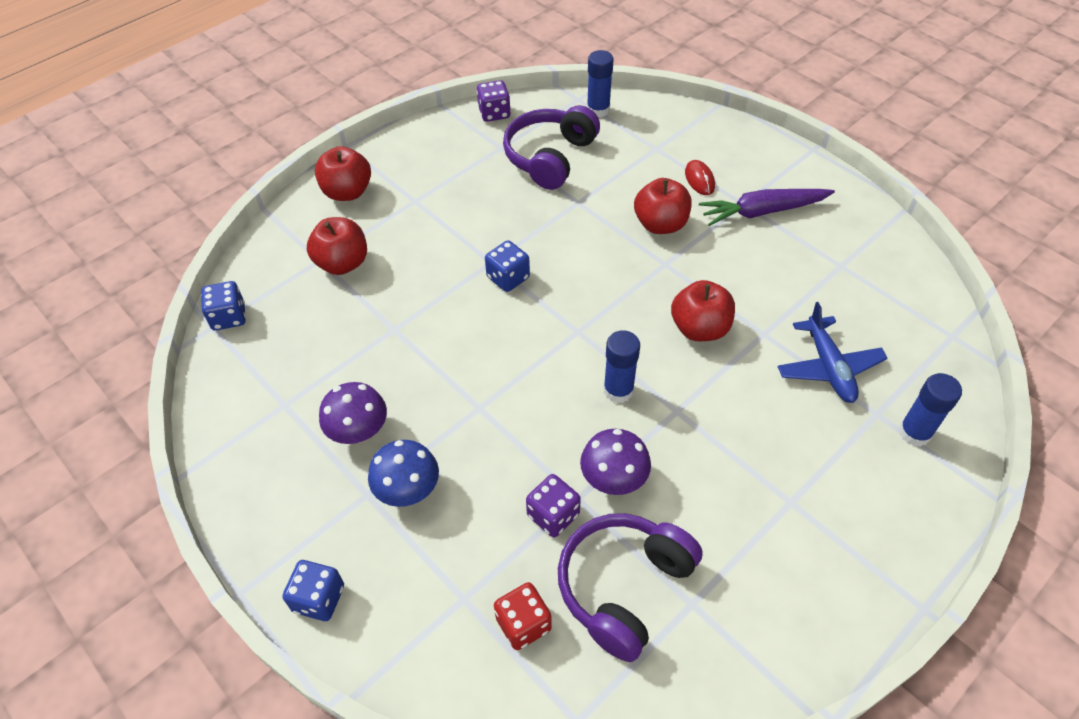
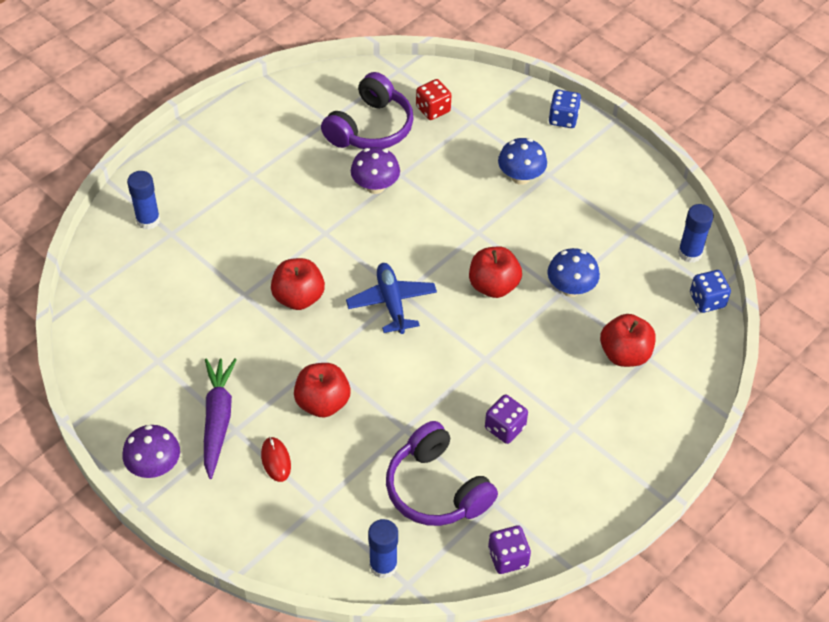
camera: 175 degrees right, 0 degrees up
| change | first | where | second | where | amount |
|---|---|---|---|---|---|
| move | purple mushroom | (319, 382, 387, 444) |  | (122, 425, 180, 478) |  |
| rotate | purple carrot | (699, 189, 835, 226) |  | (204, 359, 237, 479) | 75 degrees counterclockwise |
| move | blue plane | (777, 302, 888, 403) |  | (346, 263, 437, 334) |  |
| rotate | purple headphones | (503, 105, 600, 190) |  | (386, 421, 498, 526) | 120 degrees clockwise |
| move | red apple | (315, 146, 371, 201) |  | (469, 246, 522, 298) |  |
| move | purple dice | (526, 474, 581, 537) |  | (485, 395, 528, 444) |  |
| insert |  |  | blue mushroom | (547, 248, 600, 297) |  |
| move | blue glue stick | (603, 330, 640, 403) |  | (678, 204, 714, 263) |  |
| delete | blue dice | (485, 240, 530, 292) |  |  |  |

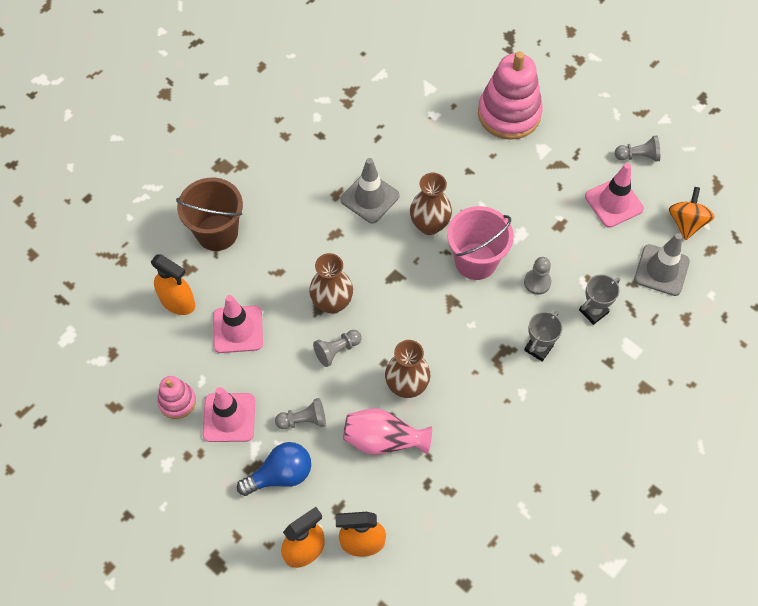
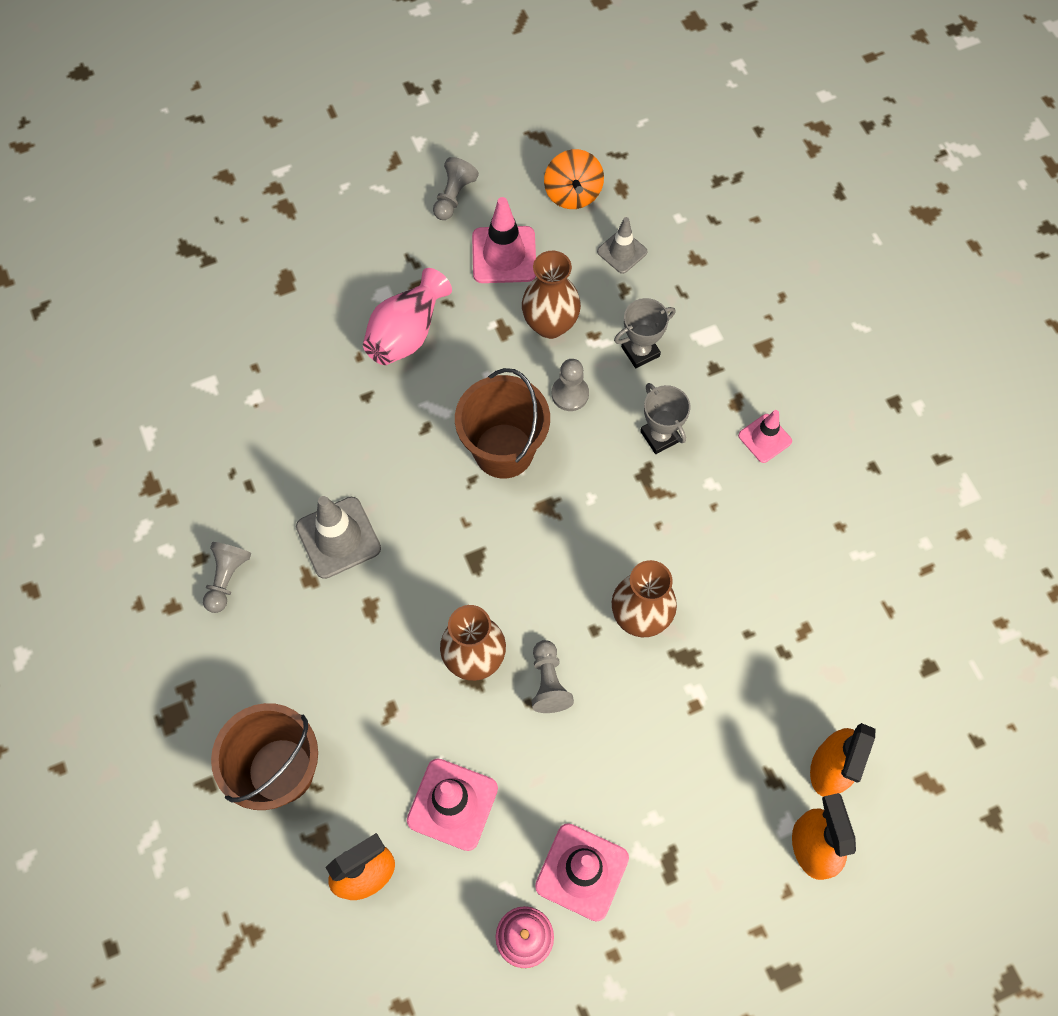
camera: 65 degrees left, 5 degrees up
| change | first | where | second | where | amount |
|---|---|---|---|---|---|
| move | grey pawn | (275, 398, 326, 429) |  | (203, 542, 251, 613) |  |
| move | pink vase | (343, 408, 432, 455) |  | (363, 268, 452, 365) |  |
| recolor | pink bucket | (447, 206, 514, 280) | brown bucket | (455, 368, 550, 478) |  |
| move | brown vase | (410, 173, 452, 235) |  | (522, 251, 581, 339) |  |
| rotate | orange spinning top | (669, 187, 715, 240) |  | (544, 149, 604, 209) | 135 degrees counterclockwise |
| resize | grey traffic cone | (634, 233, 690, 296) |  | (597, 217, 647, 274) | x0.62 |
| rotate | grey trophy | (579, 274, 620, 325) |  | (614, 298, 676, 368) | 75 degrees clockwise |
| insert |  |  | pink traffic cone | (738, 410, 792, 463) |  |
| delete | blue light bulb | (237, 442, 311, 496) |  |  |  |
| delete | pink stacking toy | (478, 51, 543, 140) |  |  |  |

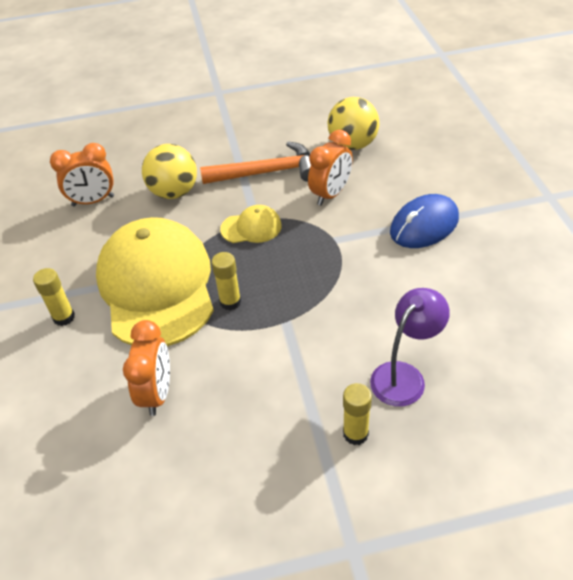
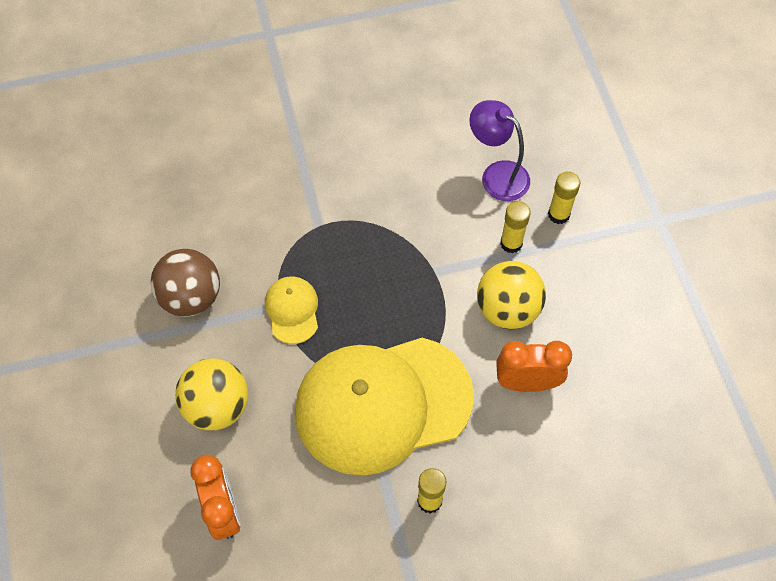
camera: 95 degrees left, 15 degrees up
| change | first | where | second | where | amount |
|---|---|---|---|---|---|
| replace | orange hammer | (200, 141, 311, 184) | brown ball | (151, 249, 220, 317) |  |
| move | yellow ball | (327, 97, 379, 150) |  | (477, 261, 546, 329) |  |
| move | yellow glue stick | (211, 252, 241, 310) |  | (500, 201, 531, 253) |  |
| delete | orange clock | (308, 130, 353, 206) |  |  |  |
| delete | blue mouse | (390, 194, 459, 248) |  |  |  |

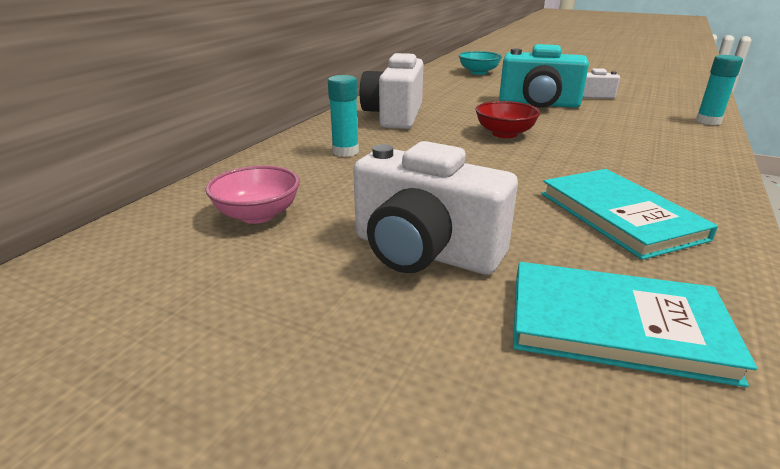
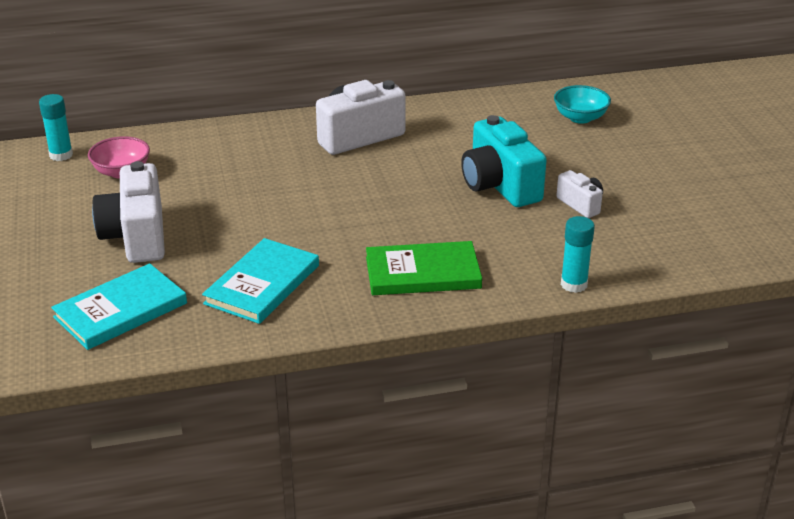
camera: 50 degrees right, 5 degrees up
| change | first | where | second | where | amount |
|---|---|---|---|---|---|
| move | turquoise glue stick | (328, 75, 359, 157) |  | (39, 94, 73, 161) |  |
| rotate | turquoise book | (513, 262, 757, 387) |  | (51, 263, 187, 350) | 75 degrees clockwise |
| insert |  |  | green book | (366, 241, 482, 295) |  |
| delete | red bowl | (476, 101, 541, 138) |  |  |  |

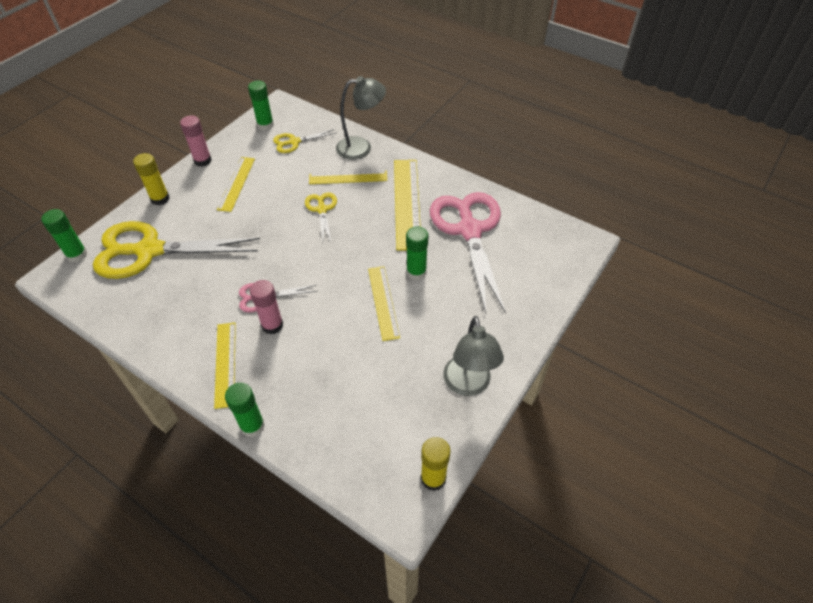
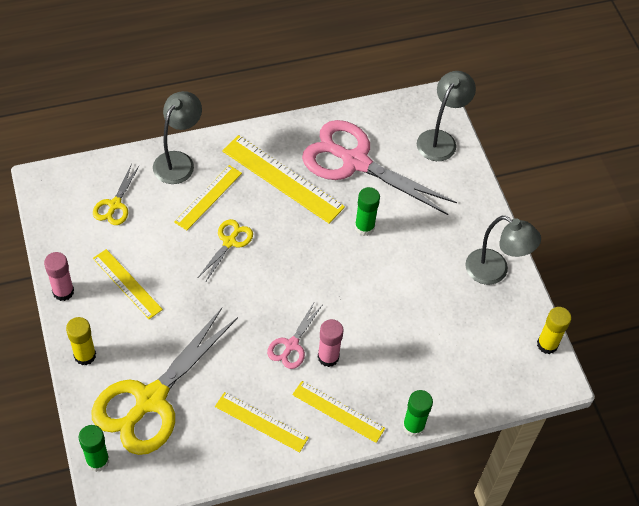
camera: 55 degrees left, 5 degrees up
| change | first | where | second | where | amount |
|---|---|---|---|---|---|
| rotate | yellow scissors | (305, 192, 337, 241) |  | (198, 219, 253, 283) | 90 degrees clockwise |
| move | yellow ruler | (368, 266, 400, 341) |  | (215, 392, 309, 452) |  |
| insert |  |  | grey lamp | (417, 71, 476, 161) |  |
| delete | green glue stick | (248, 80, 274, 131) |  |  |  |

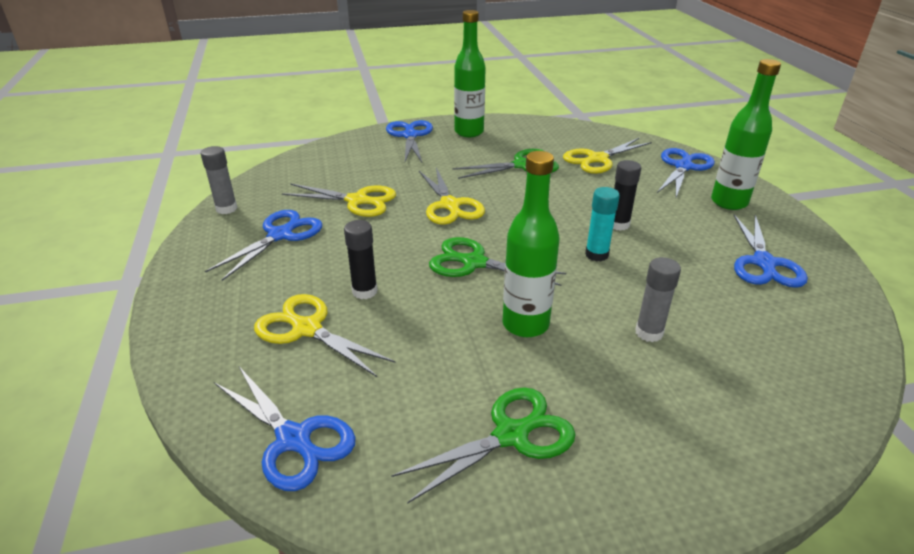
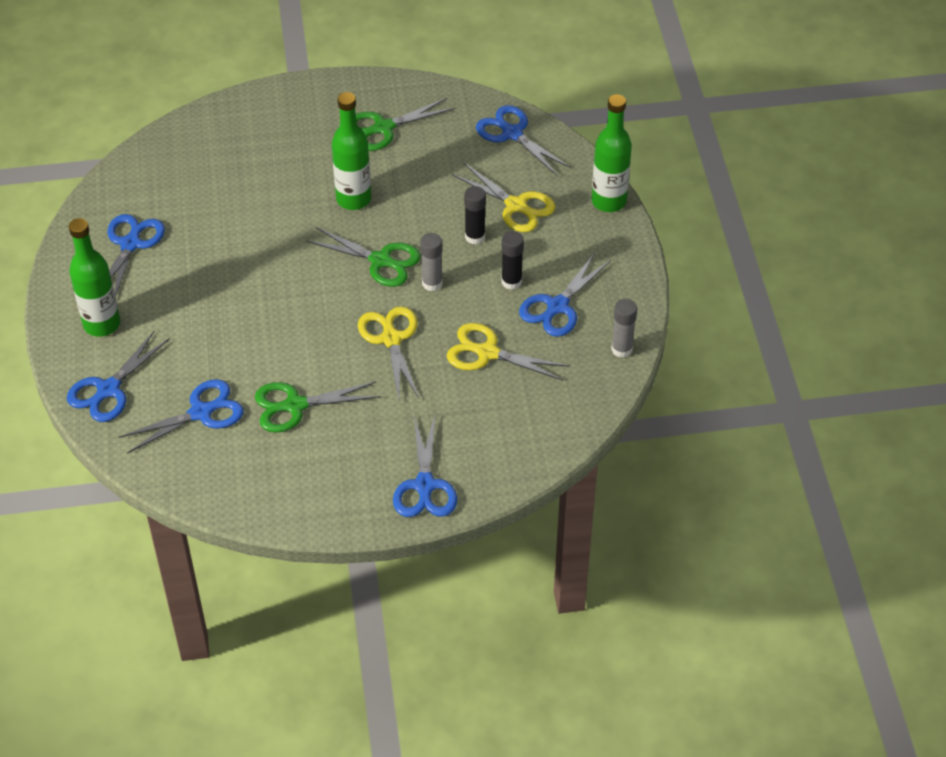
camera: 175 degrees left, 15 degrees up
| change | first | where | second | where | amount |
|---|---|---|---|---|---|
| recolor | yellow scissors | (563, 138, 652, 174) | blue scissors | (118, 379, 244, 454) |  |
| move | grey glue stick | (635, 257, 681, 342) |  | (420, 233, 443, 291) |  |
| move | black glue stick | (613, 160, 641, 231) |  | (501, 231, 524, 290) |  |
| move | green bottle | (454, 10, 486, 137) |  | (592, 94, 632, 212) |  |
| delete | turquoise glue stick | (585, 187, 620, 261) |  |  |  |

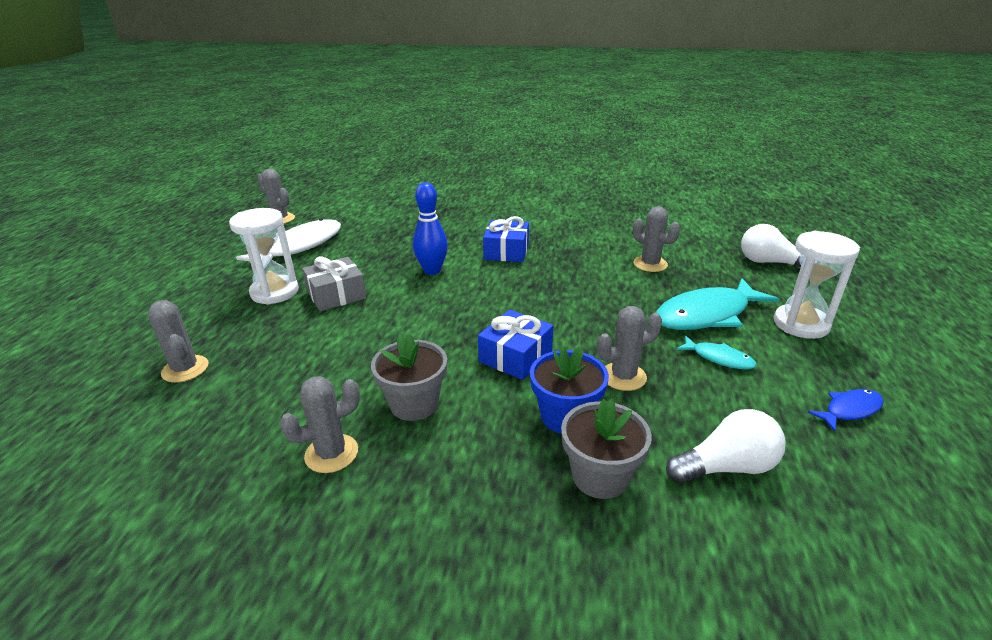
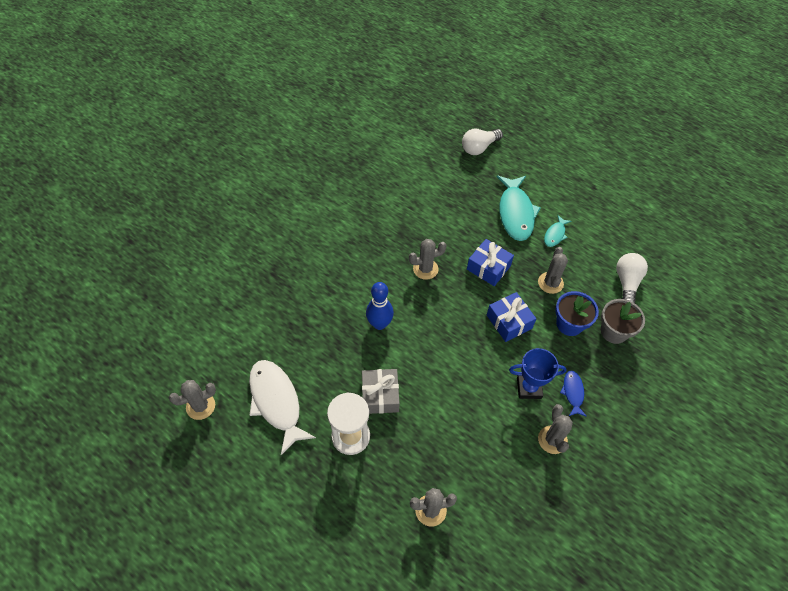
camera: 65 degrees left, 25 degrees up
| change | first | where | second | where | amount |
|---|---|---|---|---|---|
| move | grey cactus | (633, 206, 680, 272) |  | (409, 239, 447, 280) |  |
| move | blue gift | (483, 216, 529, 262) |  | (467, 239, 514, 286) |  |
| replace | grey flower pot | (371, 334, 447, 421) | blue trophy | (509, 348, 567, 399) |  |
| rotate | turquoise fish | (676, 336, 757, 370) |  | (544, 215, 571, 247) | 150 degrees clockwise |
| move | blue fish | (808, 389, 884, 432) |  | (560, 370, 587, 417) |  |
| delete | white hourglass | (774, 231, 860, 339) |  |  |  |

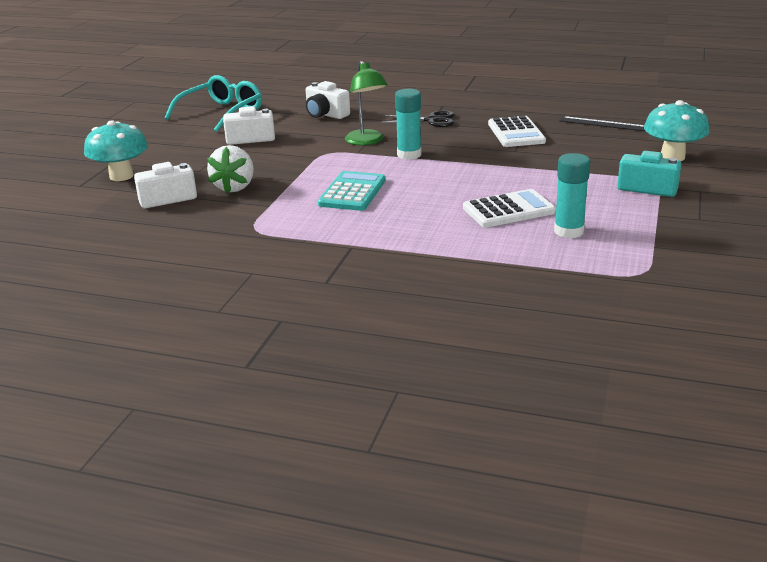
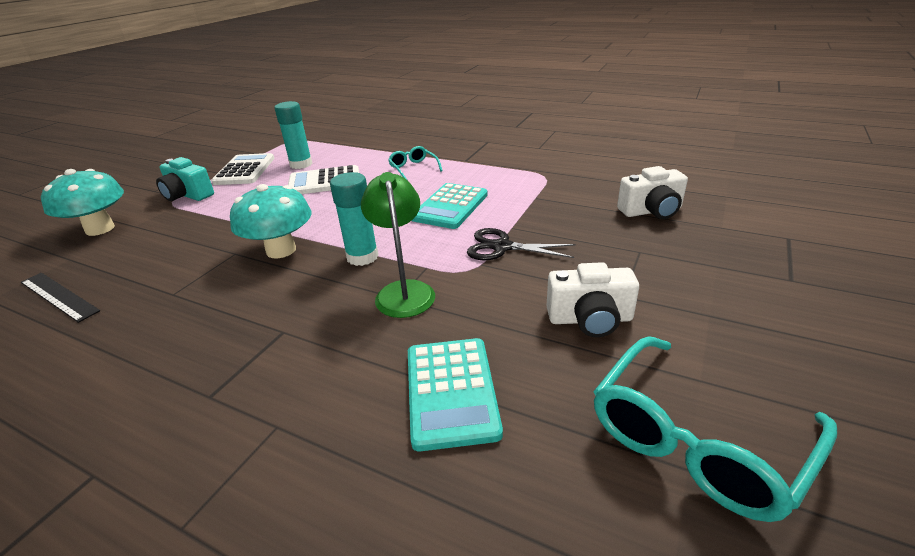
camera: 170 degrees left, 5 degrees up
| change | first | where | second | where | amount |
|---|---|---|---|---|---|
| move | white calculator | (488, 116, 546, 147) |  | (211, 153, 274, 185) |  |
| move | turquoise mushroom | (84, 120, 148, 181) |  | (230, 184, 312, 259) |  |
| insert |  |  | turquoise glasses | (388, 146, 443, 180) |  |
| replace | white camera | (306, 81, 350, 119) | turquoise calculator | (408, 338, 503, 451) |  |
| move | black scissors | (381, 110, 455, 127) |  | (467, 228, 576, 260) |  |
| delete | white strawberry | (207, 145, 254, 193) |  |  |  |

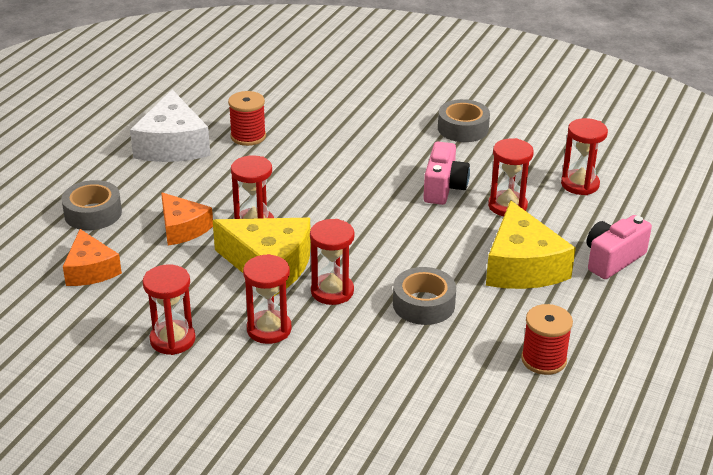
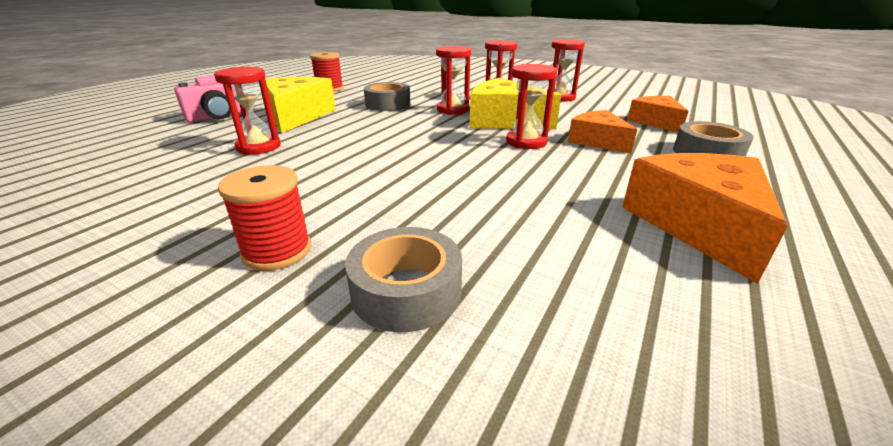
camera: 175 degrees left, 5 degrees down
| change | first | where | second | where | amount |
|---|---|---|---|---|---|
| move | red spool | (228, 91, 266, 146) |  | (218, 165, 311, 271) |  |
| move | grey tape | (438, 99, 490, 142) |  | (345, 227, 462, 332) |  |
| recolor | white cheese | (130, 89, 210, 162) | orange cheese | (622, 153, 788, 284) |  |
| delete | pink camera | (423, 142, 470, 205) |  |  |  |
| delete | red hourglass | (561, 118, 608, 195) |  |  |  |

